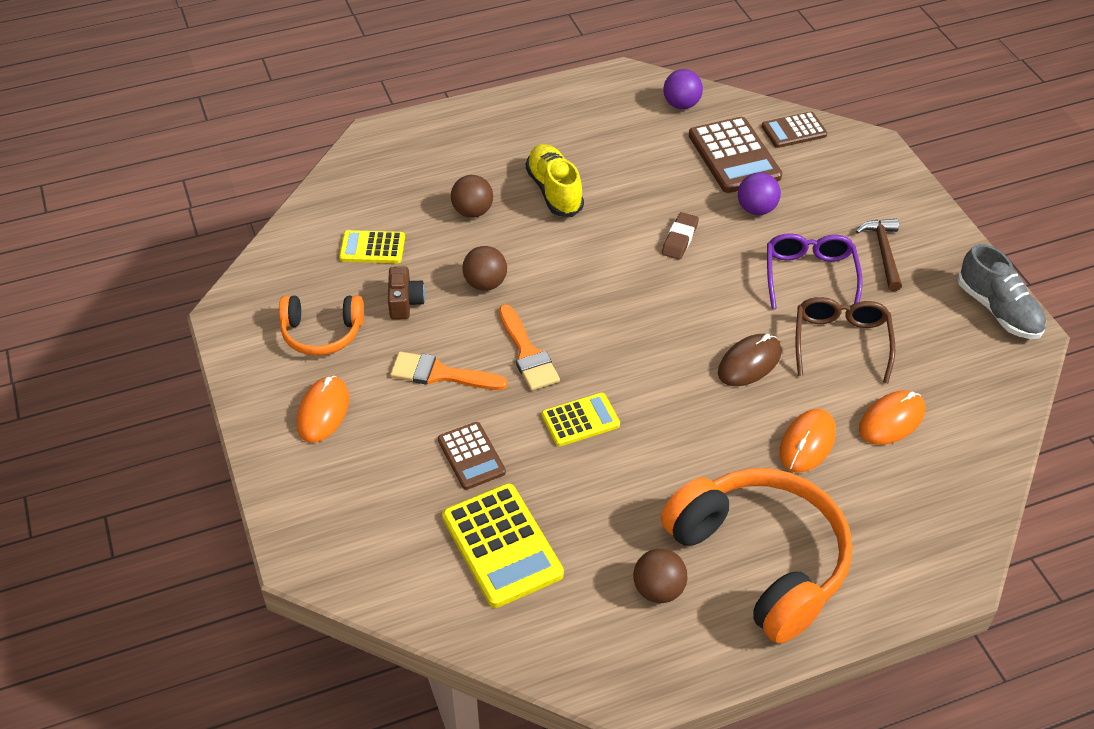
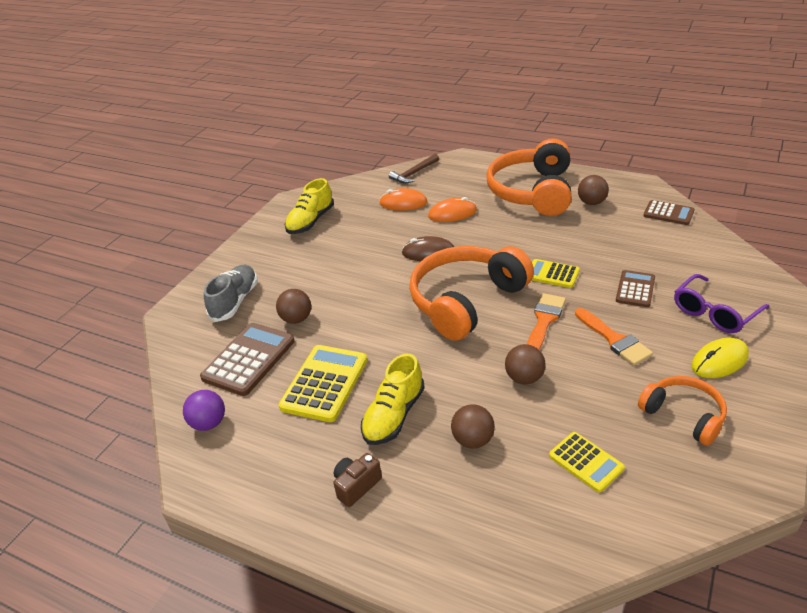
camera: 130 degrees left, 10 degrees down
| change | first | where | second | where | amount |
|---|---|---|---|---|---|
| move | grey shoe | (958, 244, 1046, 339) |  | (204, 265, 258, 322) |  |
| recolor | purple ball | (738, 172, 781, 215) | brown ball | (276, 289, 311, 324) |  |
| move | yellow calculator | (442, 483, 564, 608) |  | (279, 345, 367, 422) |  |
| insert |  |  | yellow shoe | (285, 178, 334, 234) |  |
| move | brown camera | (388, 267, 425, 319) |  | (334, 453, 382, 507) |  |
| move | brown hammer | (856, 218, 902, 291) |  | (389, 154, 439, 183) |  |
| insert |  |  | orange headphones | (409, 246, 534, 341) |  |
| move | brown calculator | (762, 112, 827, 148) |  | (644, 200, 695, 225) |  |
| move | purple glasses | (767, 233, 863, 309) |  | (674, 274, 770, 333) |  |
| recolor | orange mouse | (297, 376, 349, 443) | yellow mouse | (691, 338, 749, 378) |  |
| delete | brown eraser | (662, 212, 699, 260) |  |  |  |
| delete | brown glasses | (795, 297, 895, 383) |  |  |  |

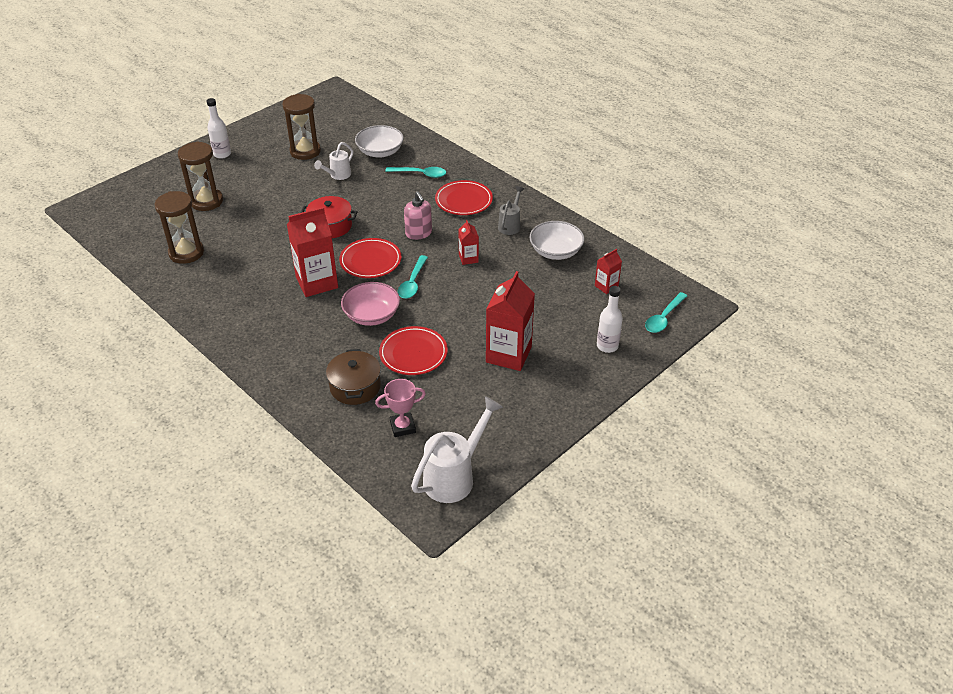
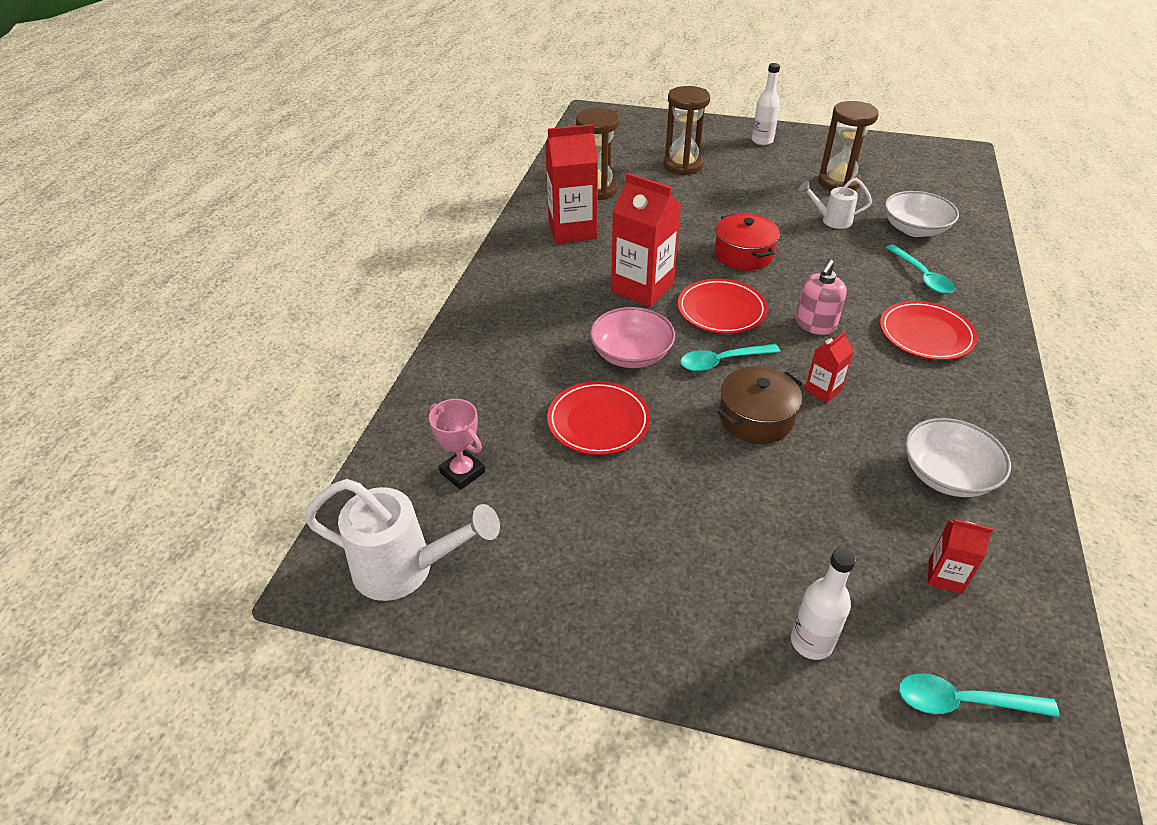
camera: 60 degrees right, 0 degrees up
| change | first | where | second | where | amount |
|---|---|---|---|---|---|
| move | red carton | (486, 271, 535, 371) |  | (545, 124, 598, 244) |  |
| move | brown pot | (326, 349, 381, 405) |  | (718, 366, 802, 444) |  |
| delete | grey watering can | (498, 186, 524, 235) |  |  |  |

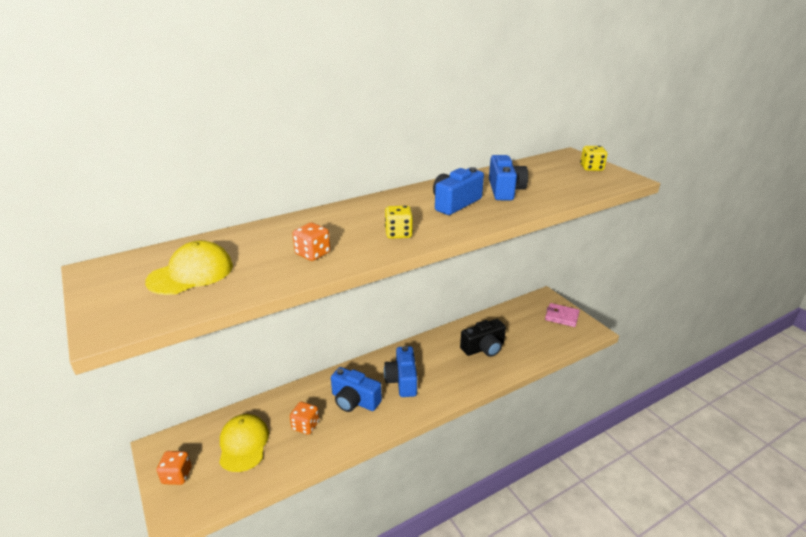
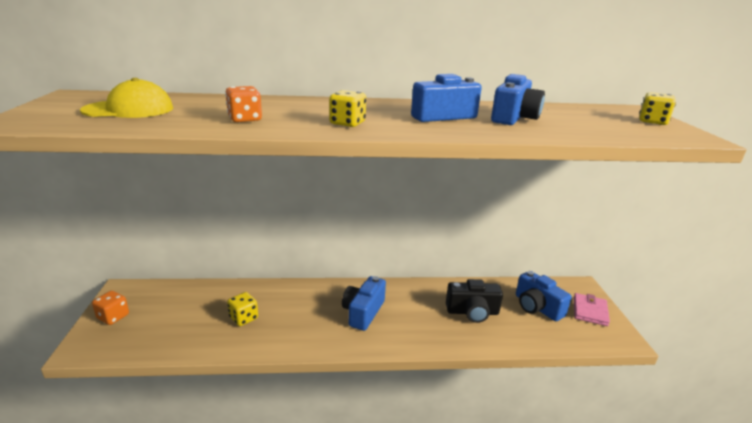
camera: 25 degrees right, 5 degrees down
| change | first | where | second | where | amount |
|---|---|---|---|---|---|
| recolor | orange dice | (290, 402, 319, 435) | yellow dice | (227, 292, 258, 326) |  |
| move | blue camera | (331, 367, 382, 412) |  | (516, 271, 572, 321) |  |
| rotate | pink wallet | (545, 303, 580, 327) |  | (574, 293, 610, 326) | 60 degrees clockwise |
| delete | yellow cap | (219, 414, 269, 472) |  |  |  |

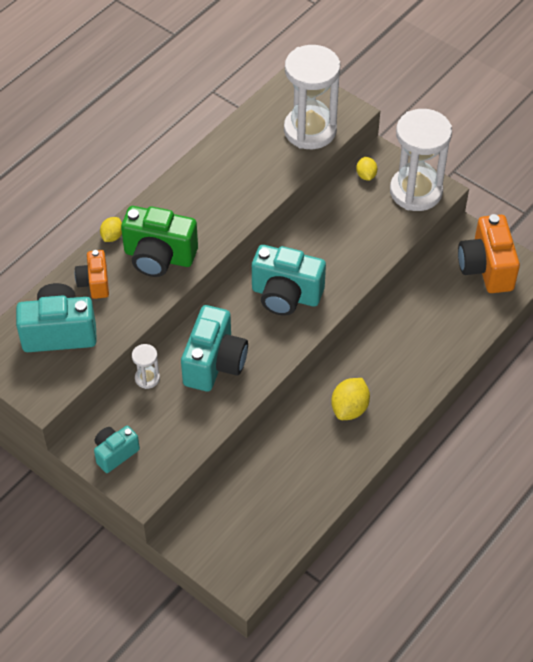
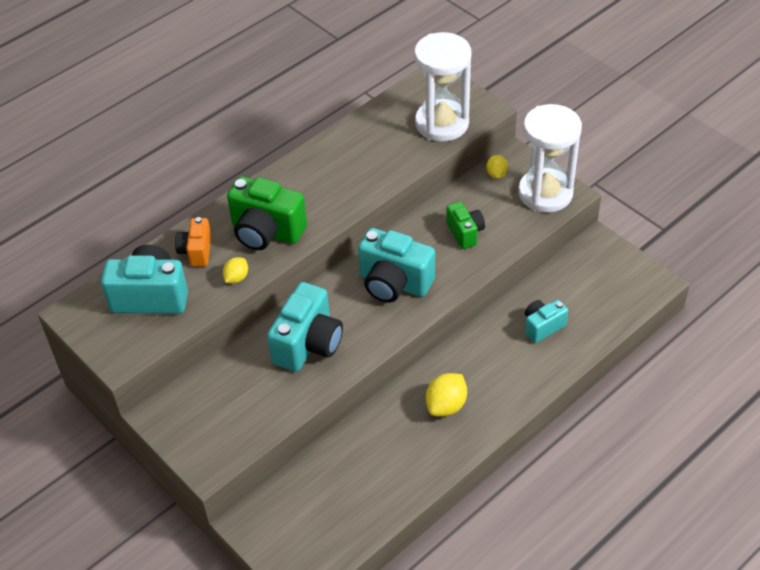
camera: 10 degrees right, 5 degrees down
| change | first | where | second | where | amount |
|---|---|---|---|---|---|
| move | yellow lemon | (100, 217, 122, 242) |  | (223, 257, 248, 283) |  |
| insert |  |  | green camera | (446, 202, 485, 249) |  |
| move | turquoise camera | (94, 426, 140, 473) |  | (525, 300, 568, 343) |  |
| delete | white hourglass | (132, 344, 160, 389) |  |  |  |
| delete | orange camera | (458, 214, 520, 293) |  |  |  |

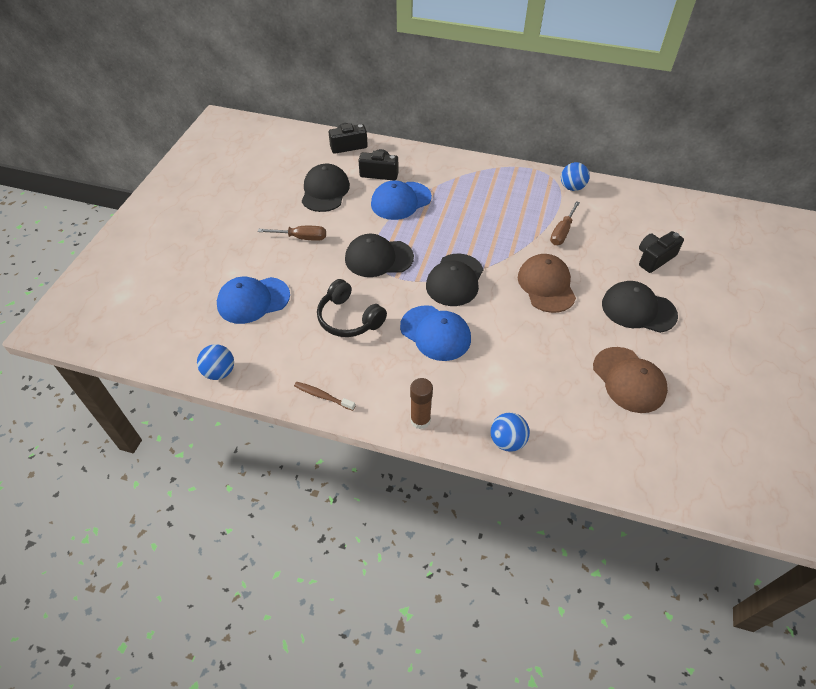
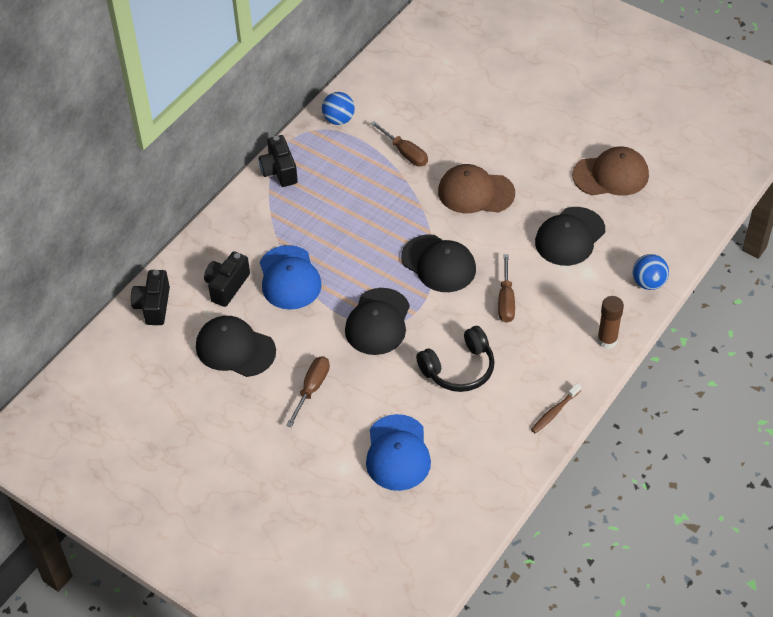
camera: 70 degrees left, 0 degrees up
| change | first | where | second | where | amount |
|---|---|---|---|---|---|
| move | black camera | (639, 231, 684, 273) |  | (259, 135, 298, 187) |  |
| replace | blue cap | (400, 305, 471, 361) | brown screwdriver | (498, 254, 515, 323) |  |
| move | black cap | (602, 281, 678, 333) |  | (535, 207, 605, 266) |  |
| delete | blue ball | (197, 344, 234, 380) |  |  |  |

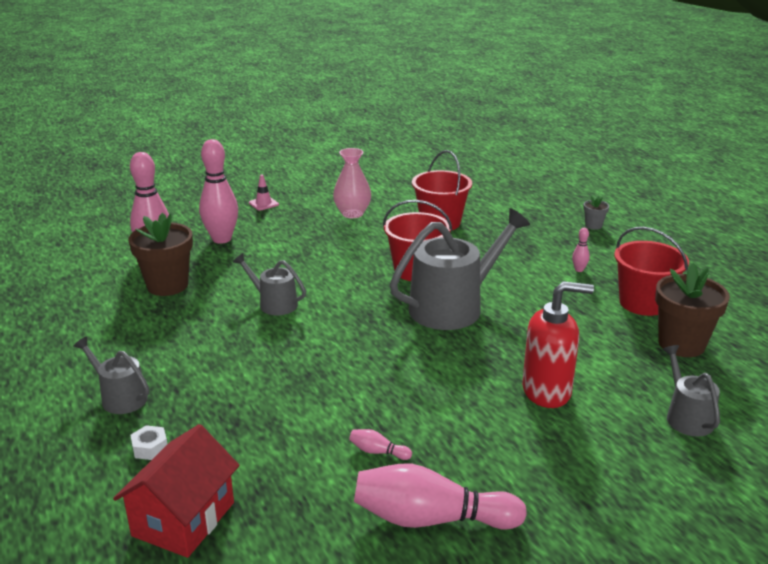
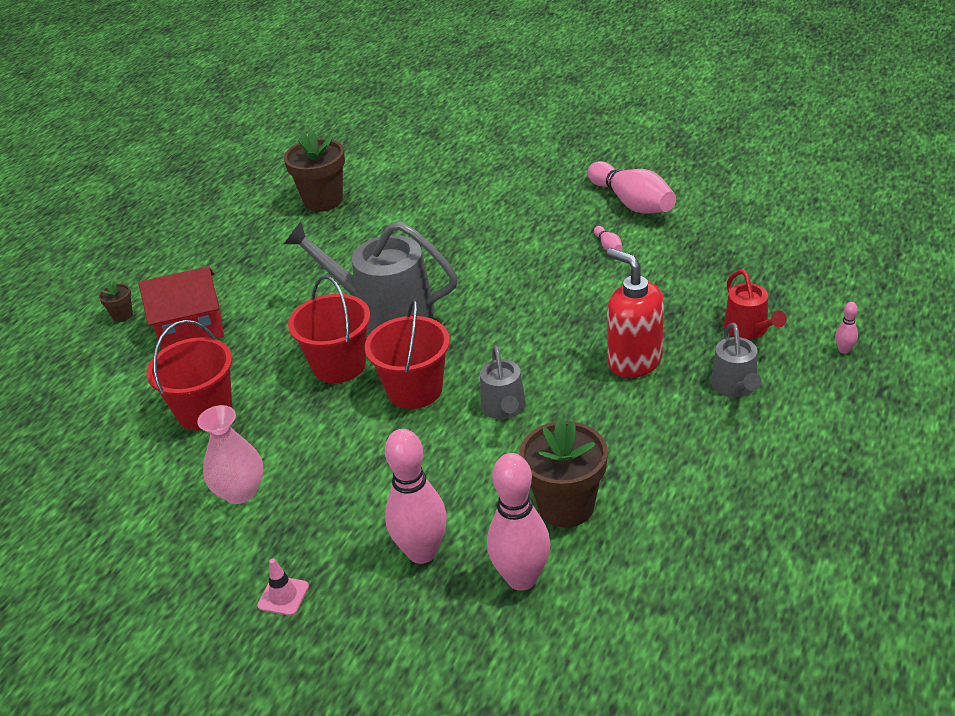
camera: 125 degrees left, 10 degrees up
| change | first | where | second | where | amount |
|---|---|---|---|---|---|
| recolor | grey flower pot | (583, 196, 609, 230) | brown flower pot | (99, 281, 133, 322) |  |
| move | red house | (113, 424, 240, 558) |  | (139, 266, 224, 350) |  |
| move | red bucket | (614, 227, 689, 316) |  | (365, 299, 450, 409) |  |
| move | red soap dispenser | (522, 281, 594, 408) |  | (607, 248, 664, 378) |  |
| replace | white nut | (130, 425, 167, 460) | red watering can | (724, 270, 787, 340) |  |
| move | pink bowling pin | (572, 228, 590, 272) |  | (835, 302, 858, 354) |  |
| delete | grey watering can | (662, 345, 720, 437) |  |  |  |

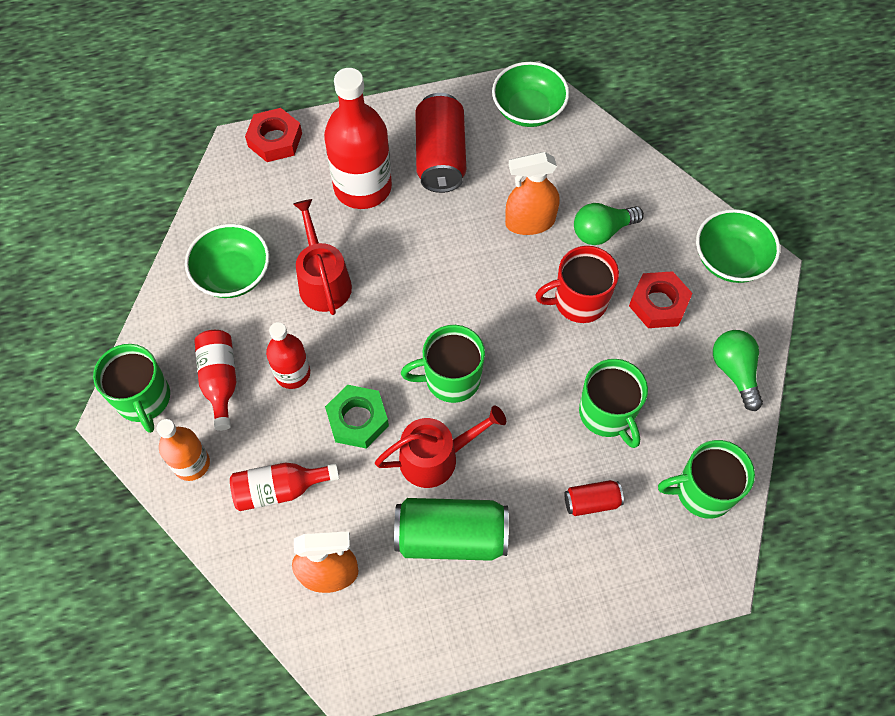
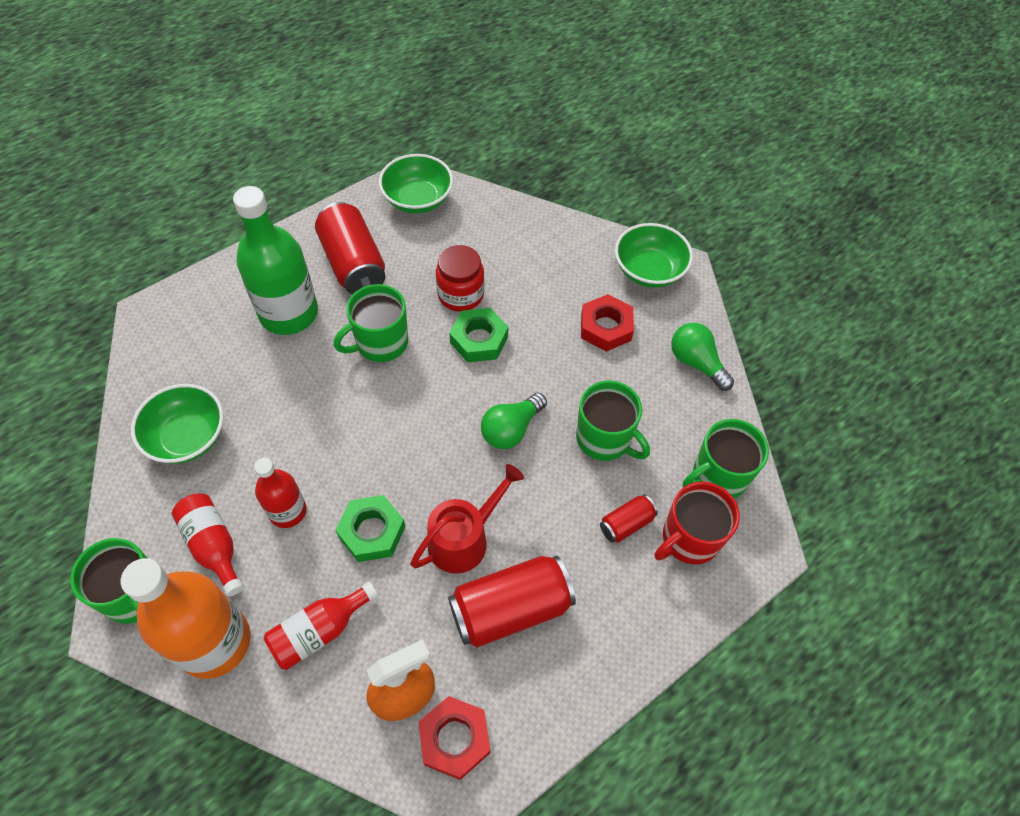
camera: 25 degrees left, 5 degrees down
| change | first | where | second | where | amount |
|---|---|---|---|---|---|
| resize | orange bottle | (157, 419, 210, 481) |  | (121, 558, 251, 679) | x1.78 |
| recolor | red bottle | (324, 68, 392, 209) | green bottle | (233, 186, 318, 335) |  |
| move | green mug | (401, 325, 485, 403) |  | (334, 284, 408, 362) |  |
| move | red nut | (245, 108, 302, 162) |  | (418, 696, 490, 780) |  |
| replace | orange spray bottle | (505, 152, 560, 235) | red jar | (436, 245, 484, 312) |  |
| recolor | green can | (394, 498, 509, 561) | red can | (448, 555, 576, 648) |  |
| insert |  |  | green nut | (449, 308, 508, 362) |  |
| move | green light bulb | (574, 203, 644, 245) |  | (481, 393, 547, 449) |  |
| move | red mug | (535, 246, 619, 323) |  | (655, 482, 740, 564) |  |
| delete | red watering can | (293, 199, 352, 315) |  |  |  |

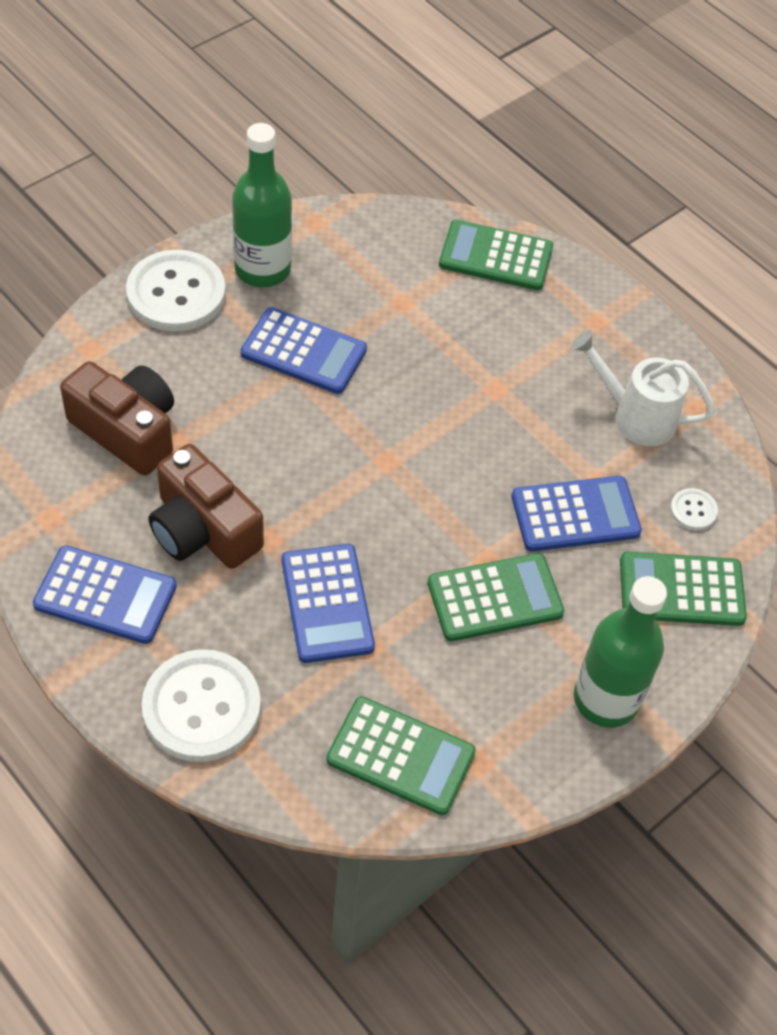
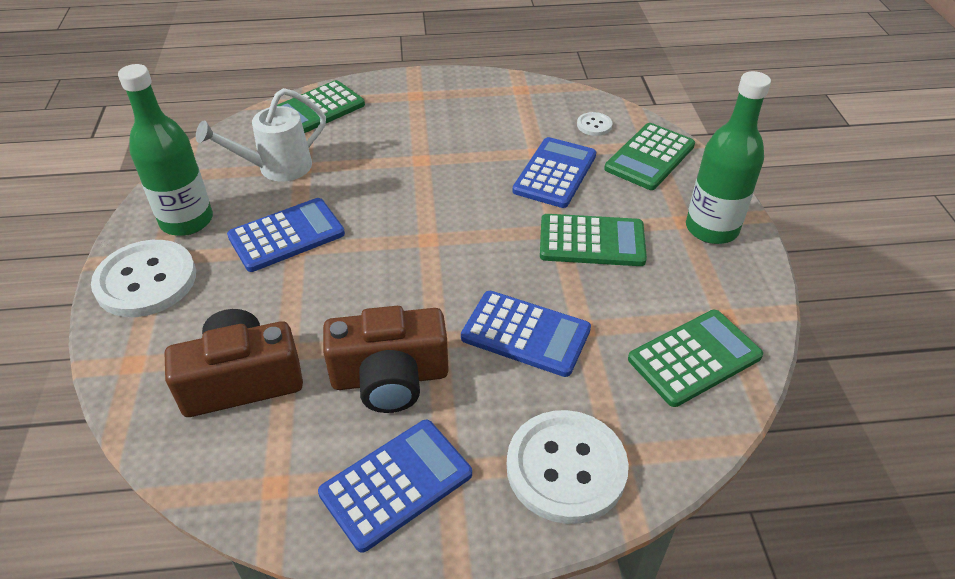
camera: 50 degrees left, 10 degrees down
| change | first | where | second | where | amount |
|---|---|---|---|---|---|
| move | white watering can | (571, 330, 715, 446) |  | (196, 88, 326, 182) |  |
| rotate | green calculator | (427, 553, 564, 641) |  | (540, 214, 647, 266) | 75 degrees clockwise |

